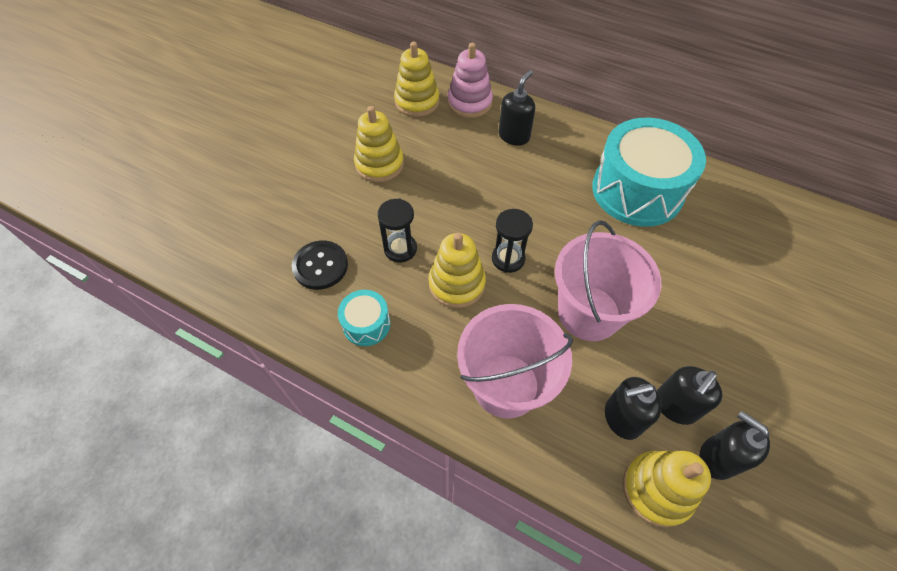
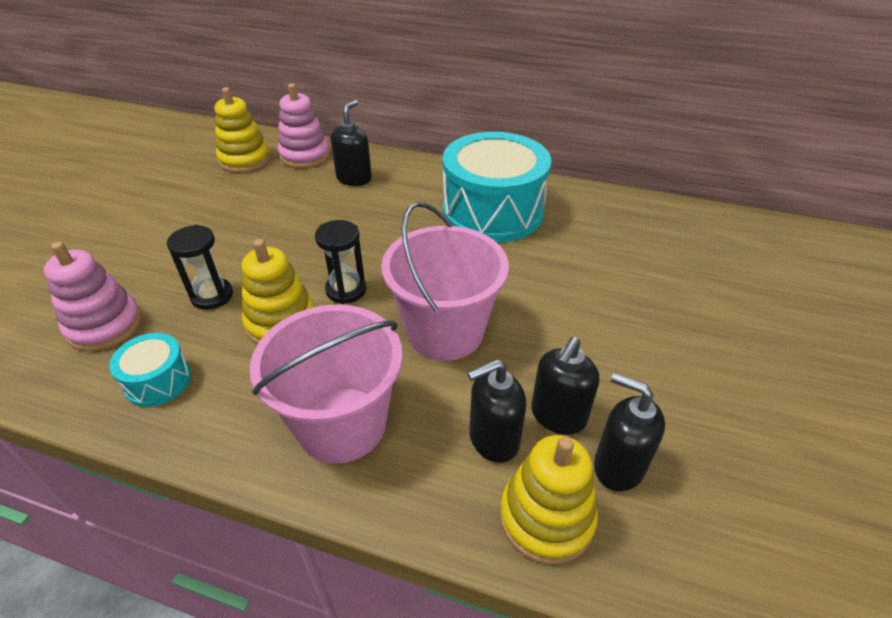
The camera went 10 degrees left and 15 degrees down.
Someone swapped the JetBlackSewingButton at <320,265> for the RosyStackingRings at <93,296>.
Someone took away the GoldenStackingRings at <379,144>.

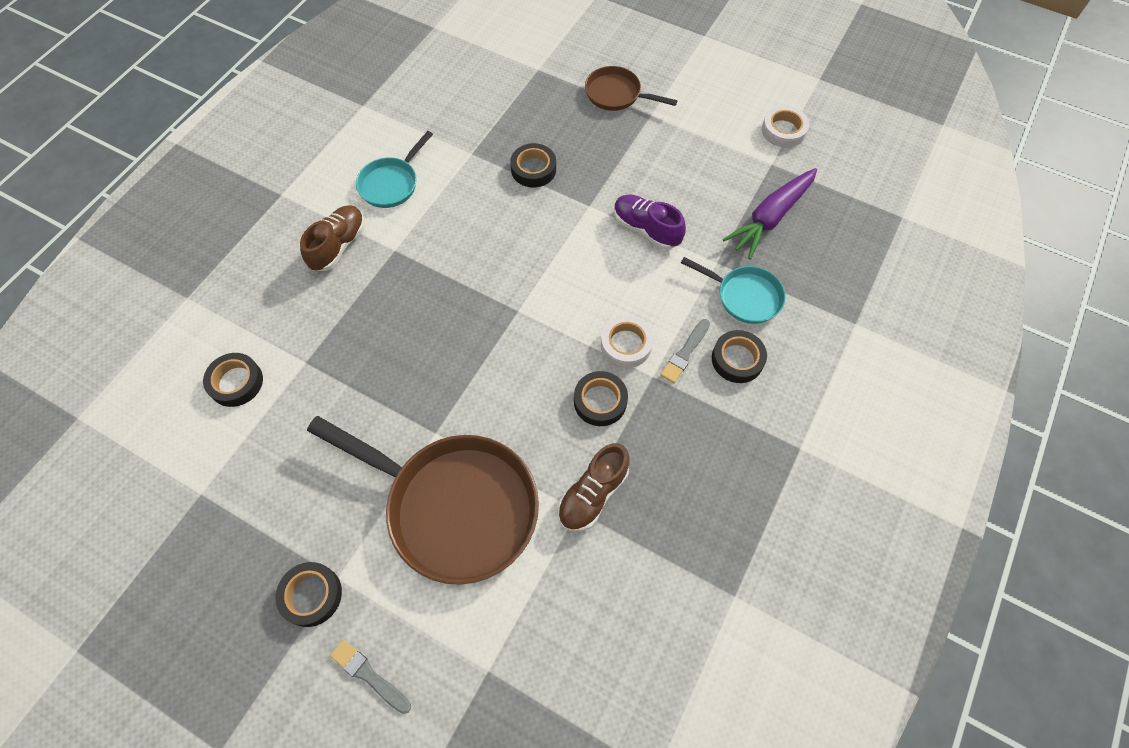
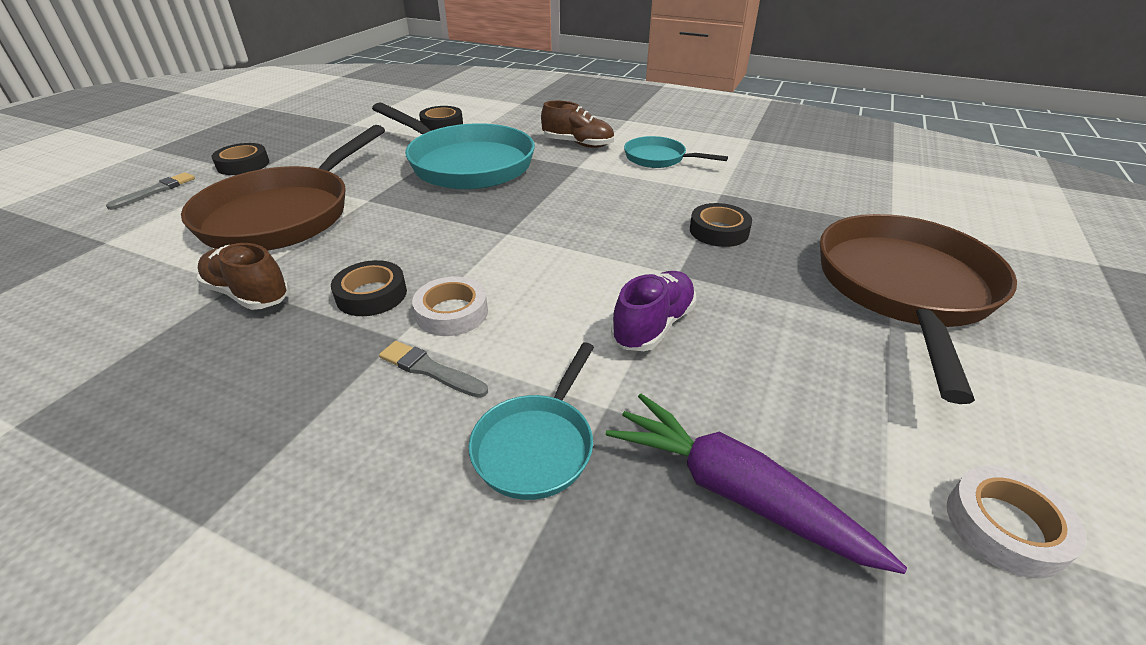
The camera went 85 degrees right and 25 degrees down.
Someone put down the TealPan at <453,146>.
Someone scaled the RussetPan at <631,88> by 1.99.
Someone took away the JetBlackRollOfTape at <739,356>.

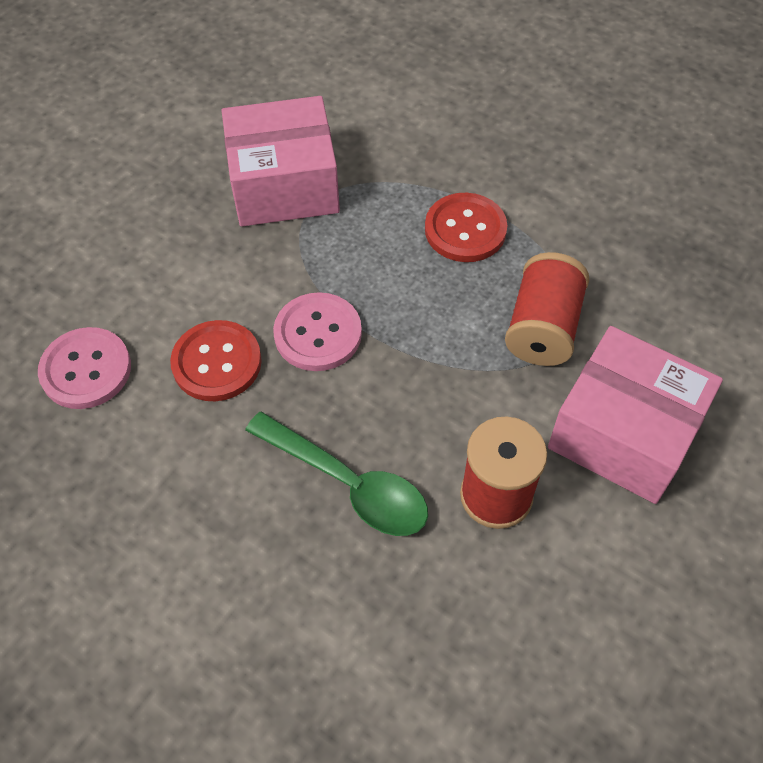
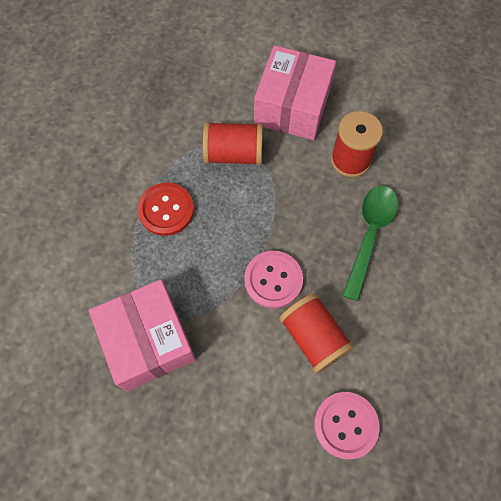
The camera went 105 degrees left and 10 degrees up.
Someone swapped the ScarletSewingButton at <216,360> for the ScarletBobbin at <317,333>.

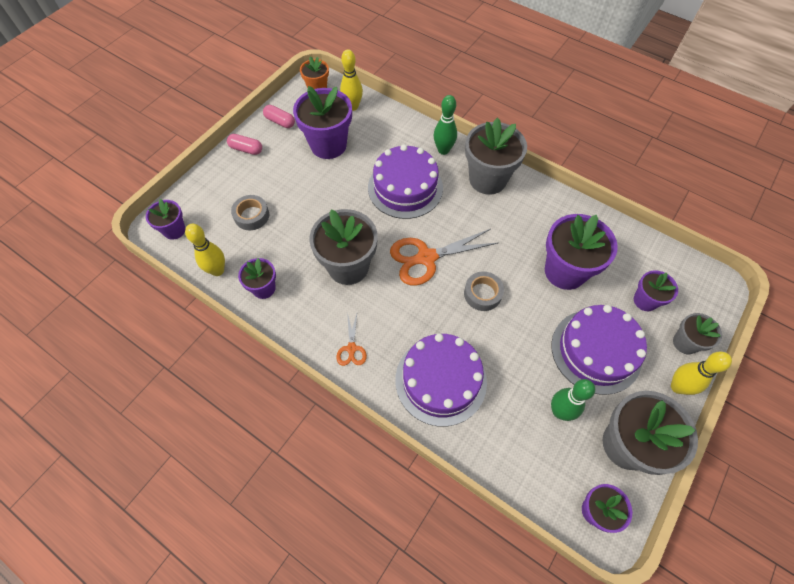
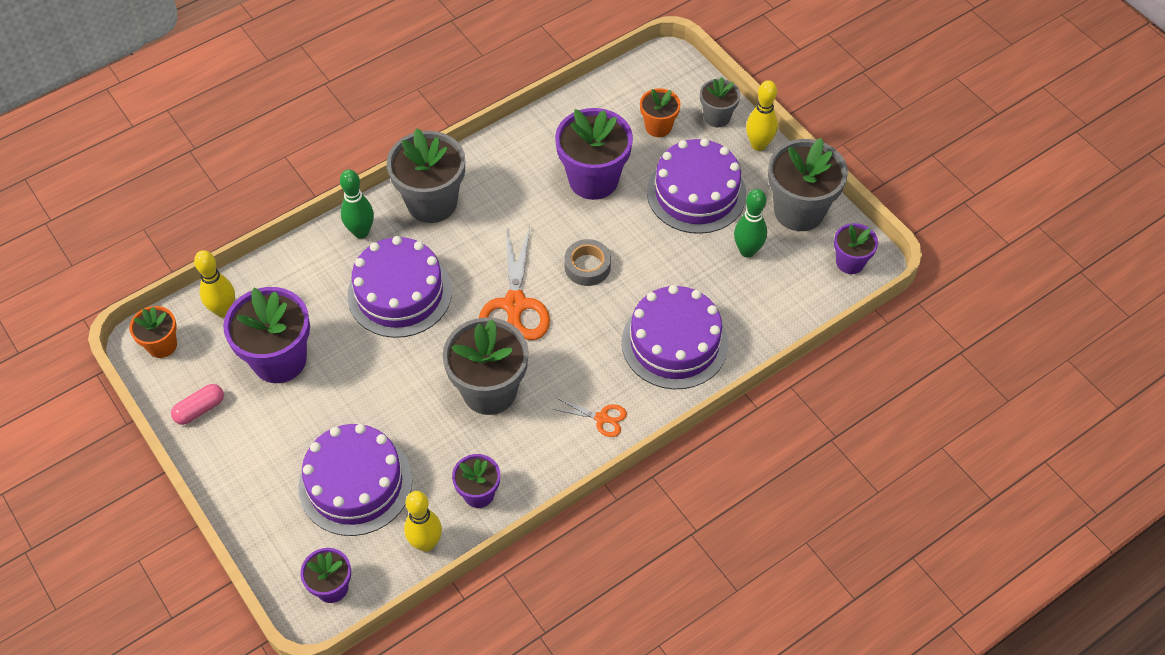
The camera went 70 degrees left and 5 degrees down.
Someone swapped the AshGreyRollOfTape at <250,212> for the RoyalPurpleGateau at <355,480>.
Someone repainted the RoyalPurplePottedPlant at <656,290>, which became the BrightOrangePottedPlant at <660,112>.
Someone took away the RosyCapsule at <244,144>.

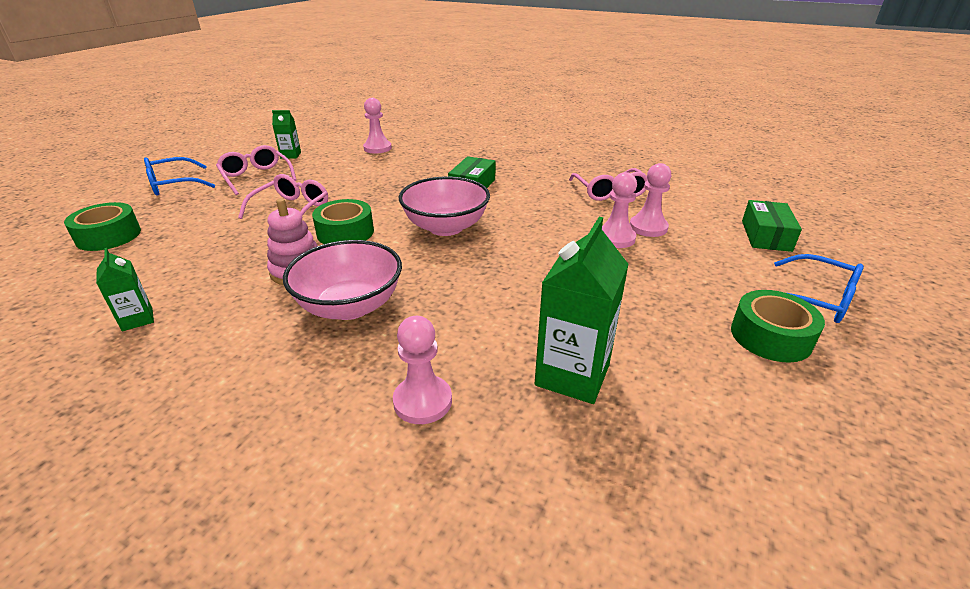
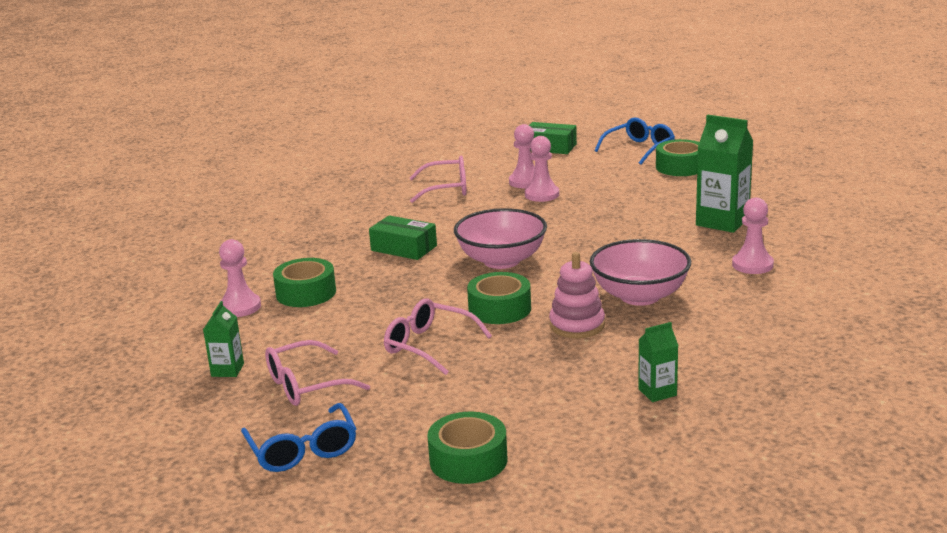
The camera went 80 degrees left and 10 degrees down.
Someone put down the EmeraldRollOfTape at <304,282>.

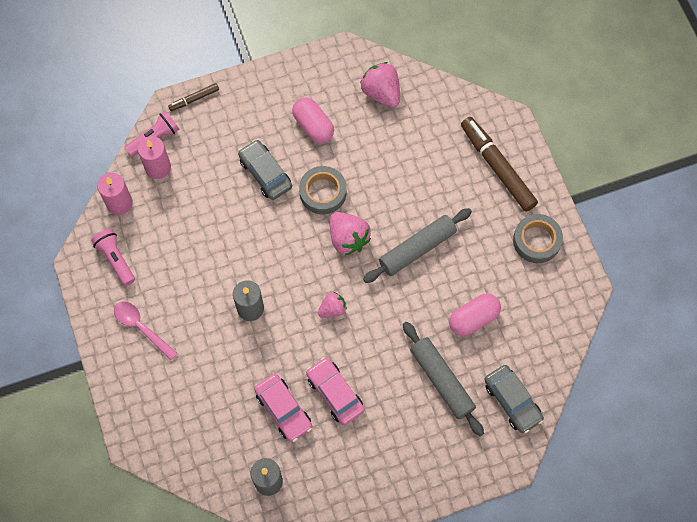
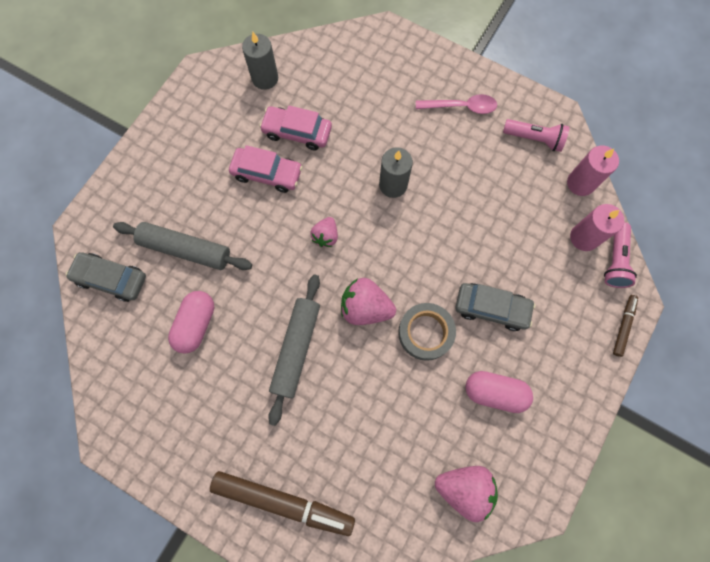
The camera went 140 degrees right and 5 degrees up.
Someone took away the AshGreyRollOfTape at <538,238>.

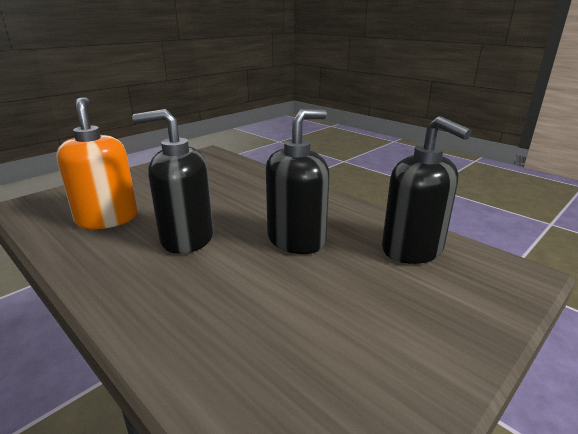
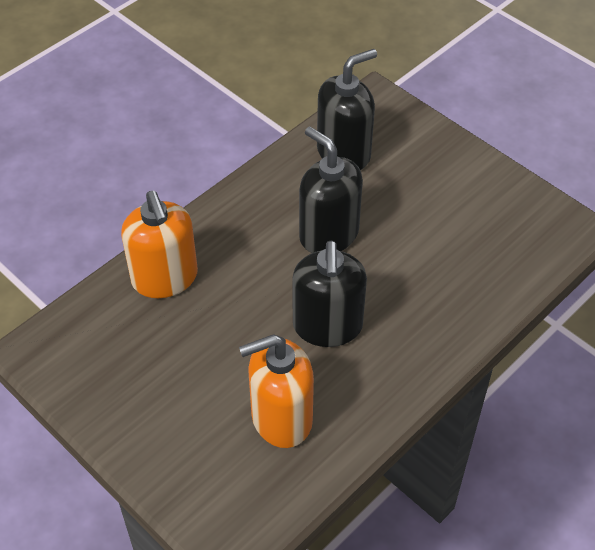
The camera went 90 degrees left and 25 degrees up.
Someone put down the BrightOrangeSoapDispenser at <159,244>.

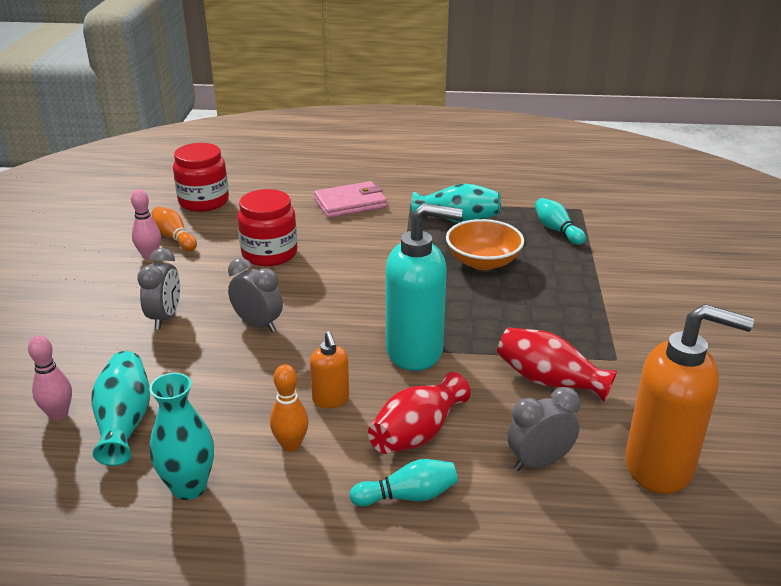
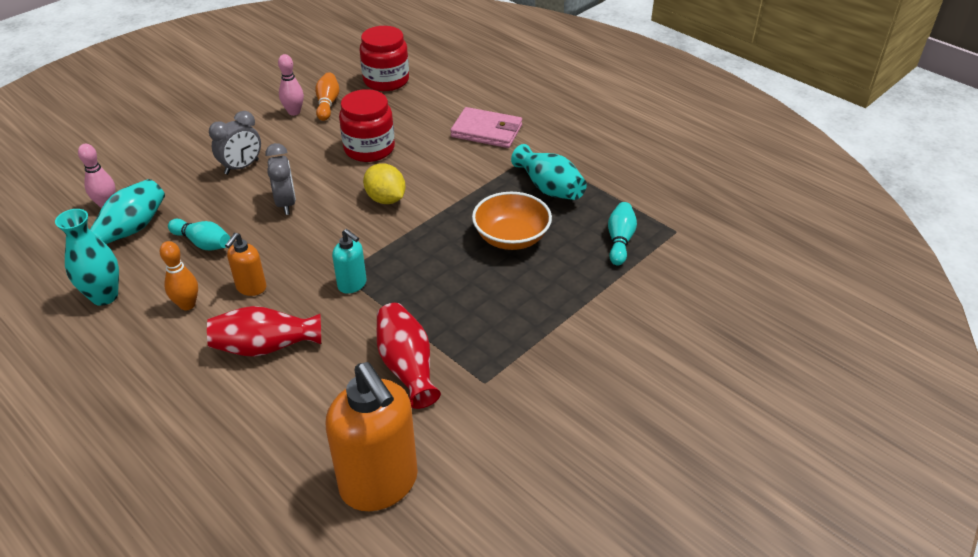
The camera went 40 degrees right and 10 degrees up.
Someone carried the TealSkittle from <404,483> to <199,235>.
Someone scaled the TealSoapDispenser at <424,287> by 0.48.
Someone put down the GoldenLemon at <384,183>.
Someone took away the AshGreyBedsideClock at <543,429>.

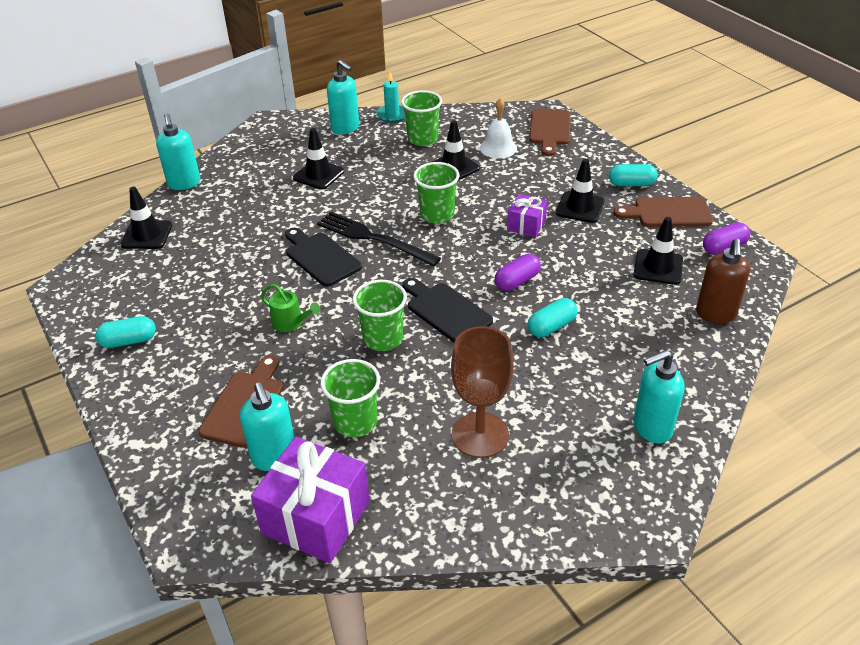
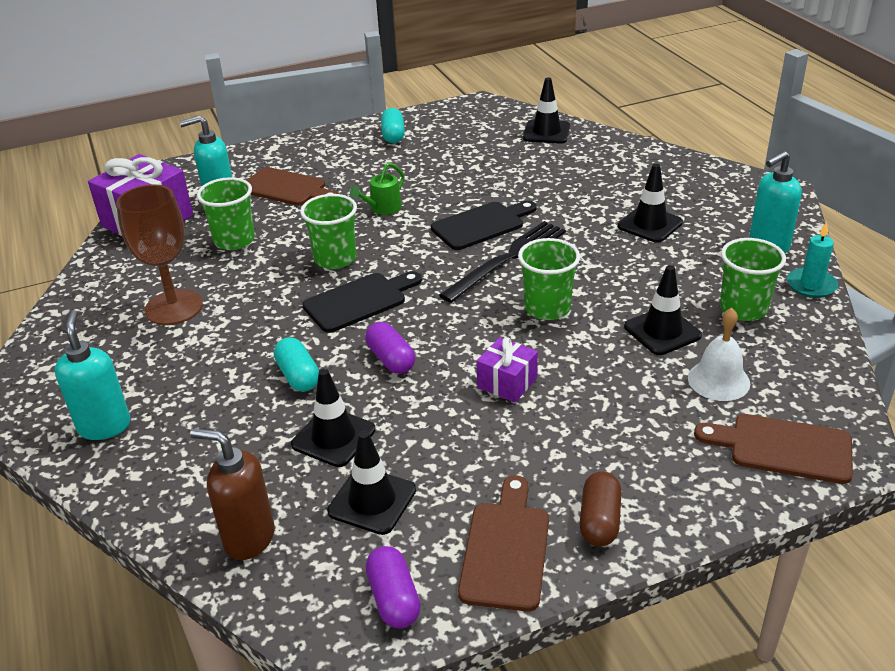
The camera went 100 degrees right and 5 degrees down.
Someone carried the JetBlackTrafficCone from <580,191> to <333,418>.
Someone repainted the TealCapsule at <633,175>, which became the RussetCapsule at <601,509>.
Someone took away the TealSoapDispenser at <178,151>.

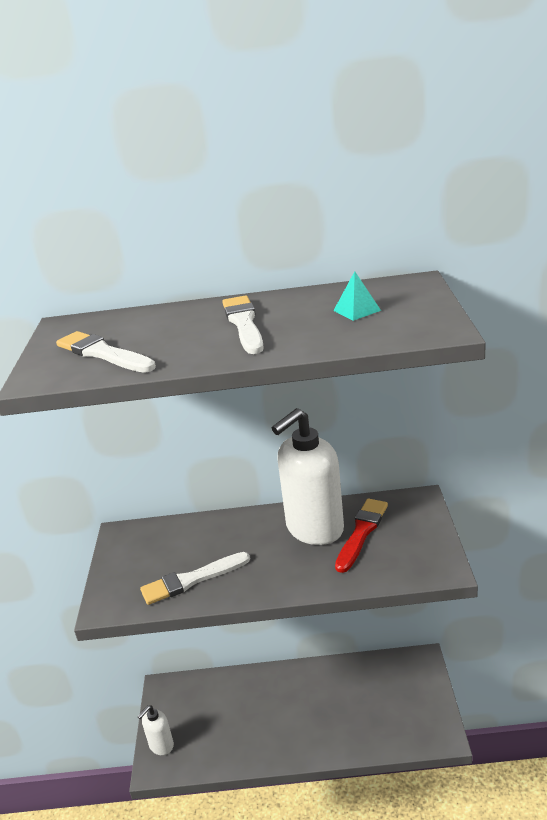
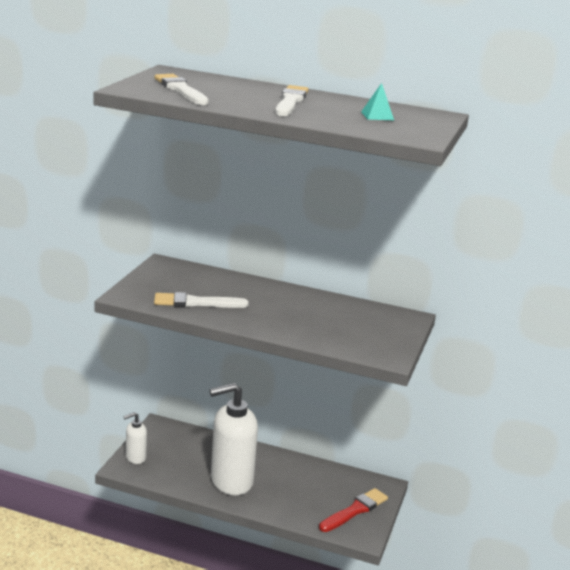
The camera went 15 degrees right and 5 degrees down.
Someone carried the PureWhiteSoapDispenser from <308,476> to <233,439>.
Someone carried the ScarletPaintbrush from <361,536> to <353,510>.

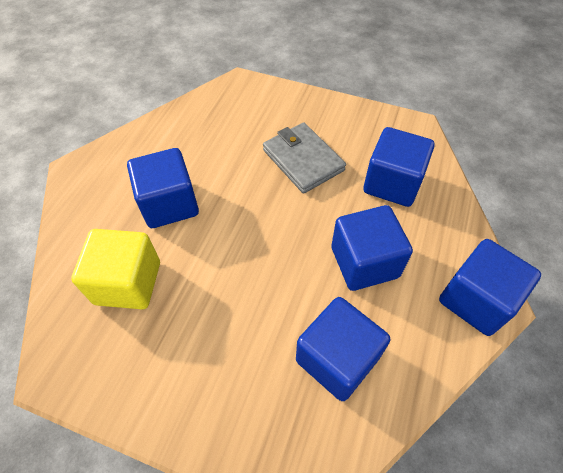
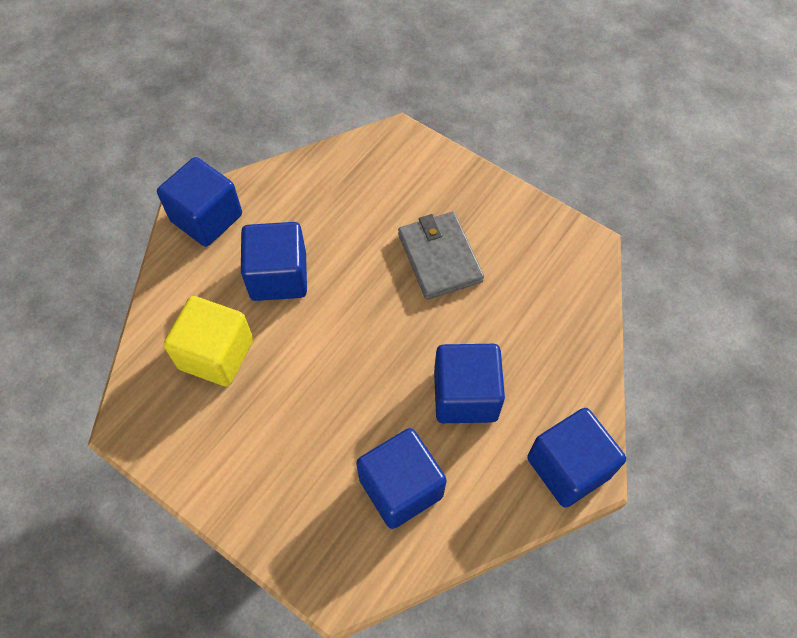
The camera went 15 degrees right and 5 degrees up.
Someone carried the CobaltBlock from <398,167> to <199,202>.

